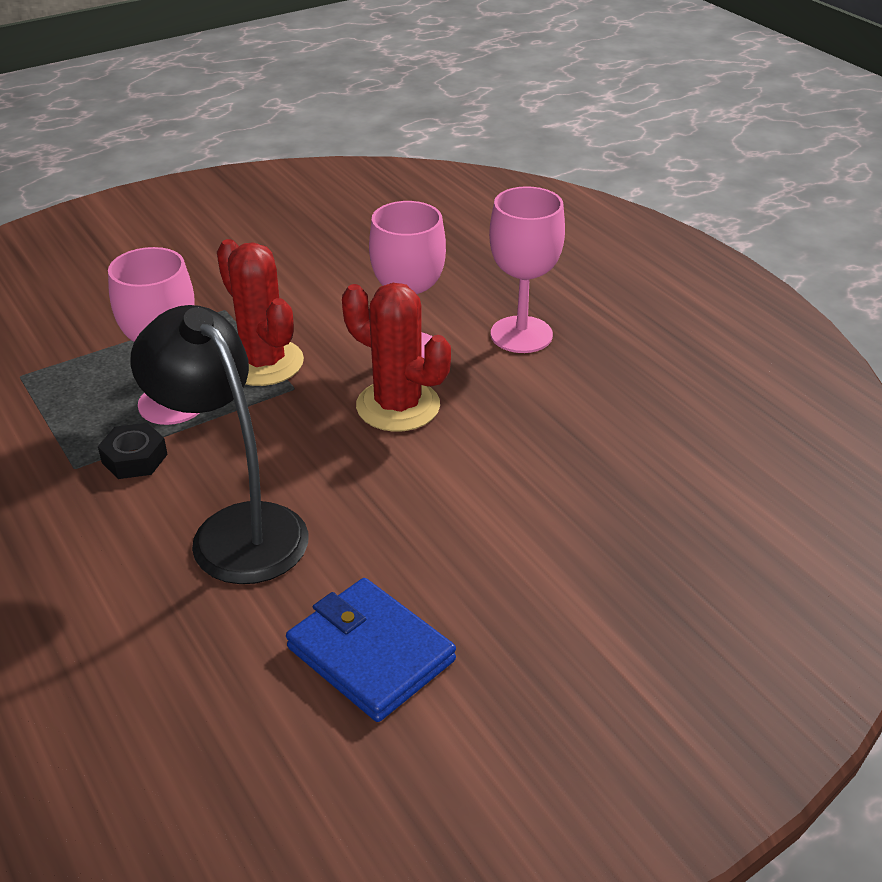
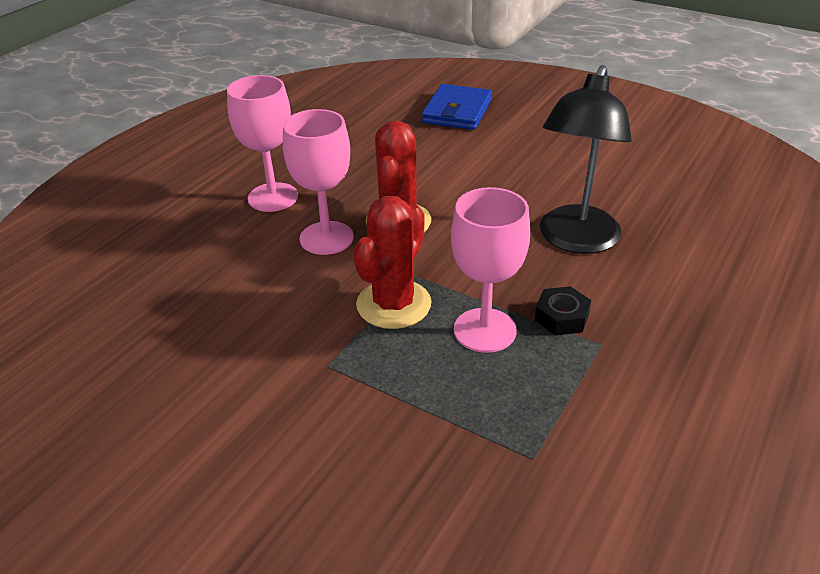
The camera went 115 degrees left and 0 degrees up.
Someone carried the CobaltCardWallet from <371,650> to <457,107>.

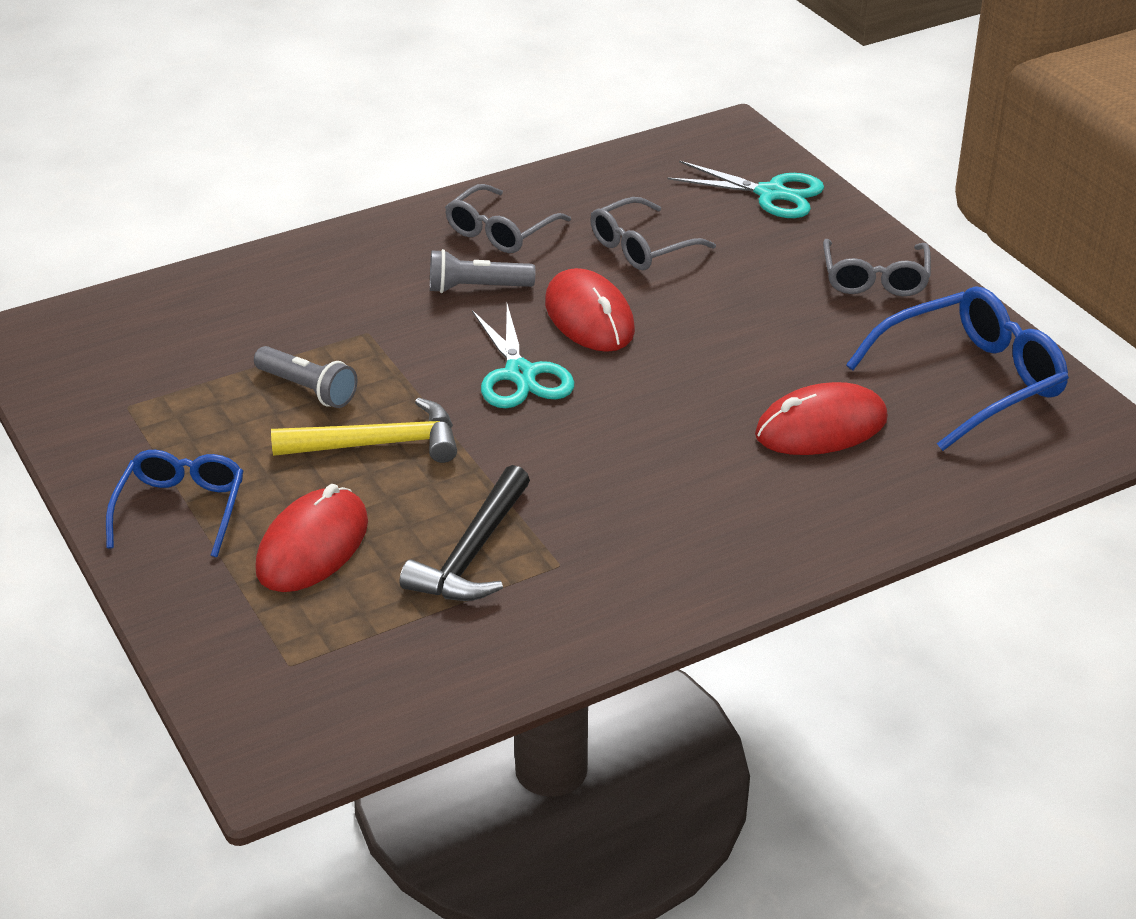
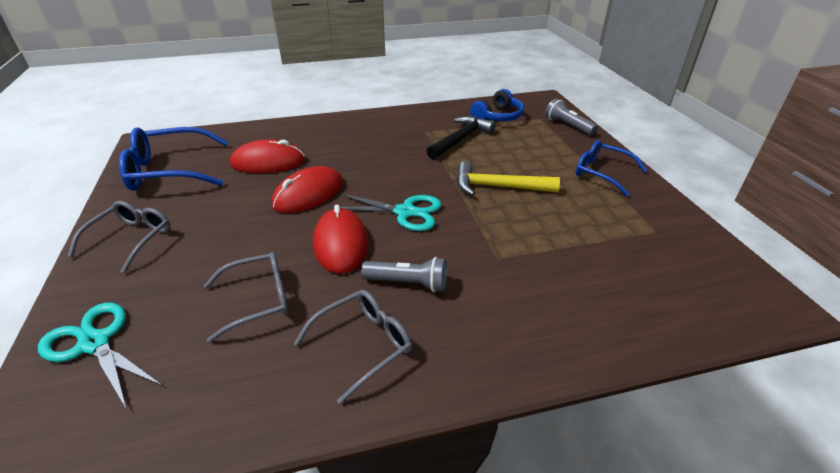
The camera went 165 degrees left and 0 degrees up.
Someone carried the ScarletPcMouse from <311,538> to <307,189>.
Someone rotated the TealScissors at <523,356> by 105 degrees clockwise.
Someone put down the CobaltHeadset at <497,105>.
Someone carried the AshGreyTorch from <306,377> to <571,116>.
Someone rotated the CobaltEyeglasses at <175,503> by 105 degrees clockwise.

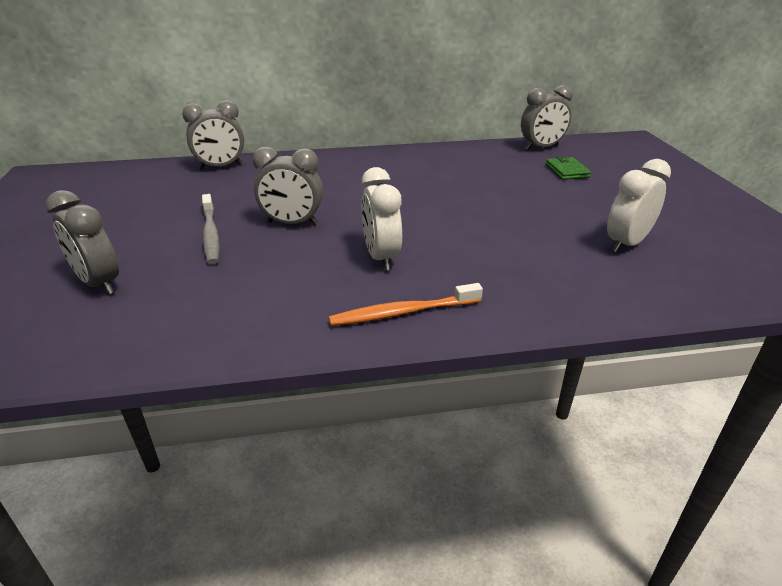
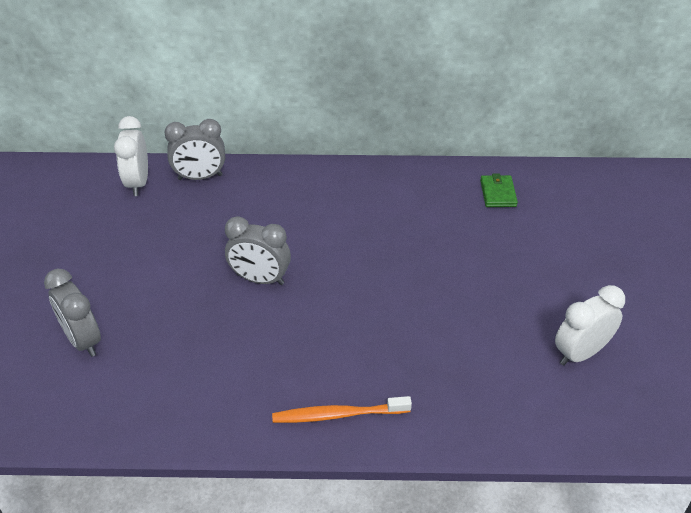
The camera went 10 degrees right and 10 degrees up.
Someone carried the PureWhiteBedsideClock from <381,219> to <131,156>.
Someone carried the EmeraldCardWallet from <568,168> to <499,190>.
Someone took away the AshGreyToothBrush at <211,229>.
Someone took away the AshGreyBedsideClock at <547,117>.

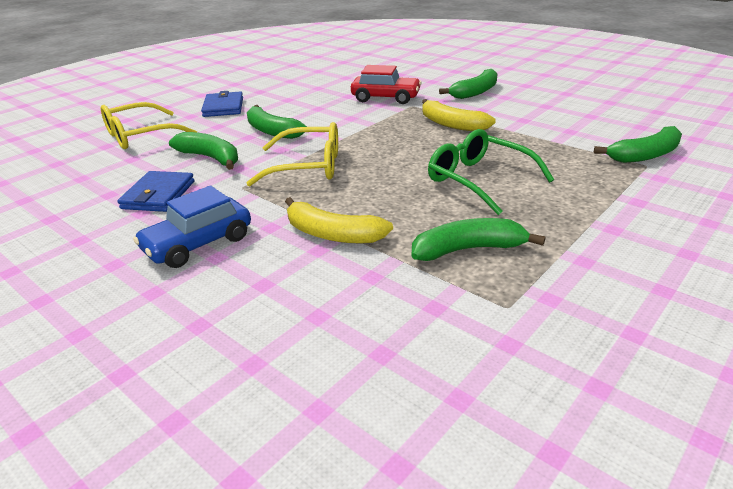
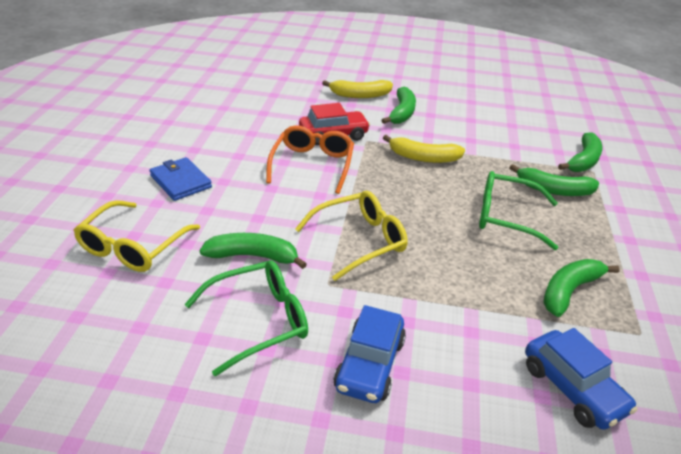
The camera went 35 degrees left and 5 degrees up.
Someone swapped the CobaltCardWallet at <155,191> for the EmeraldEyeglasses at <246,318>.
Someone put down the BrightOrangeEyeglasses at <310,159>.
Someone carried the GoldenToyBanana from <339,220> to <357,89>.
Someone carried the EmeraldToyBanana from <277,122> to <554,180>.
Someone put down the CobaltToyCar at <581,379>.

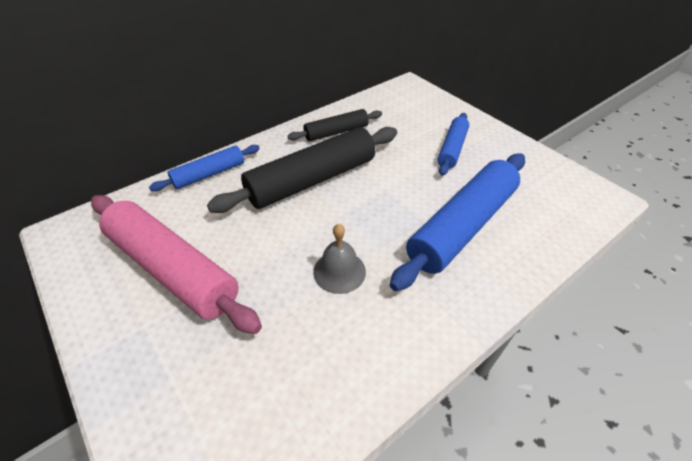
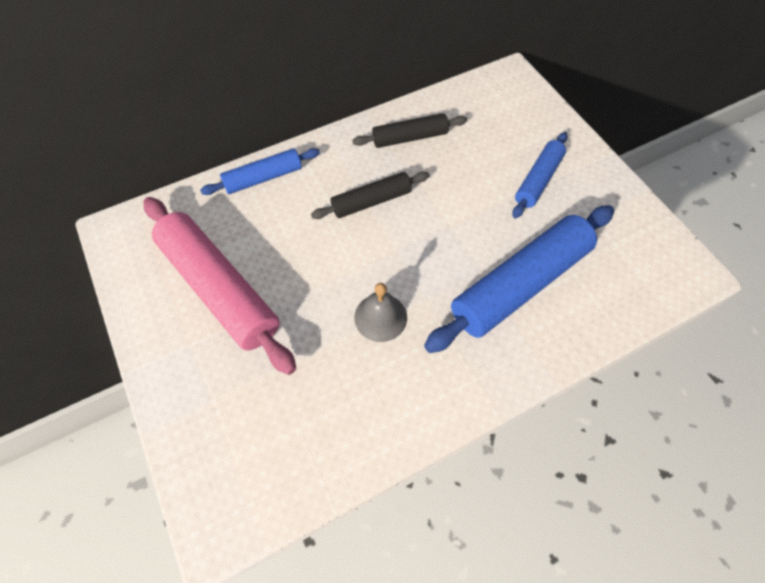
The camera went 10 degrees right and 15 degrees up.
Someone scaled the JetBlackPastryRoller at <302,170> by 0.55.

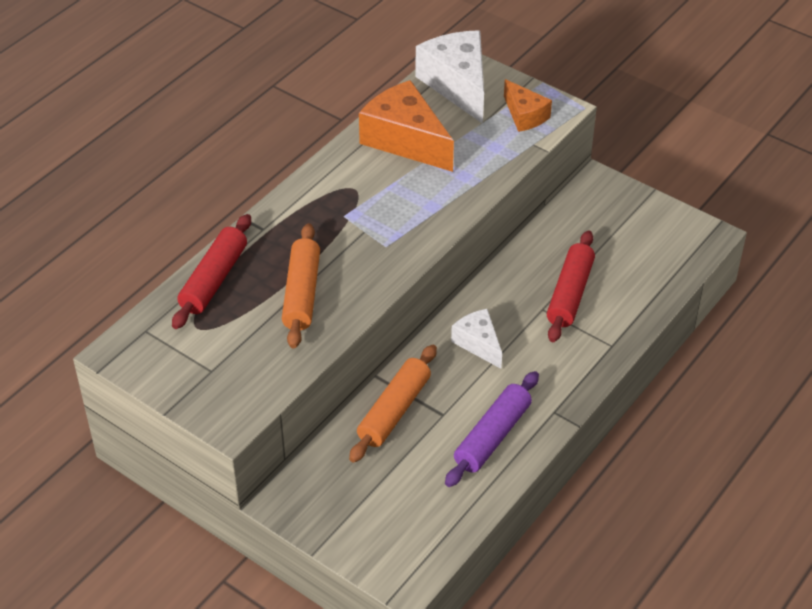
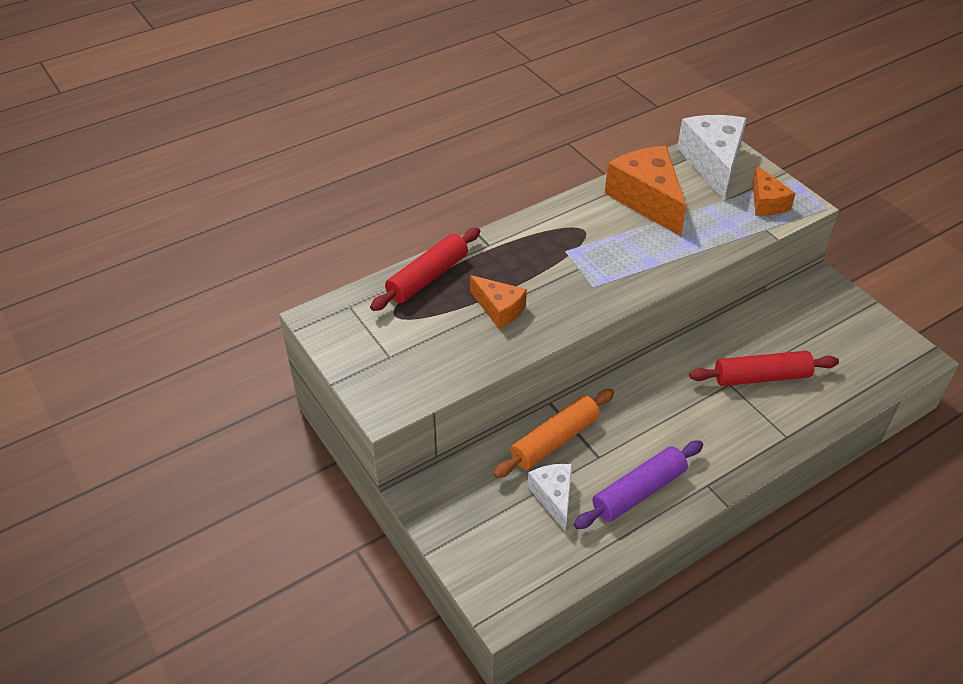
The camera went 20 degrees right and 0 degrees up.
Someone swapped the BrightOrangePastryRoller at <301,285> for the BrightOrangePieceOfCheese at <498,302>.
Someone carried the PureWhitePieceOfCheese from <476,339> to <550,497>.
Someone rotated the ScarletPastryRoller at <571,286> by 45 degrees clockwise.

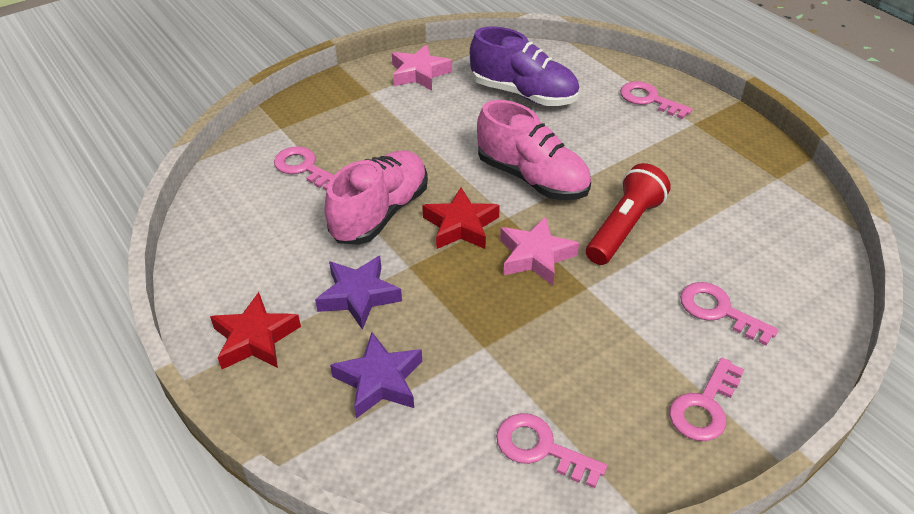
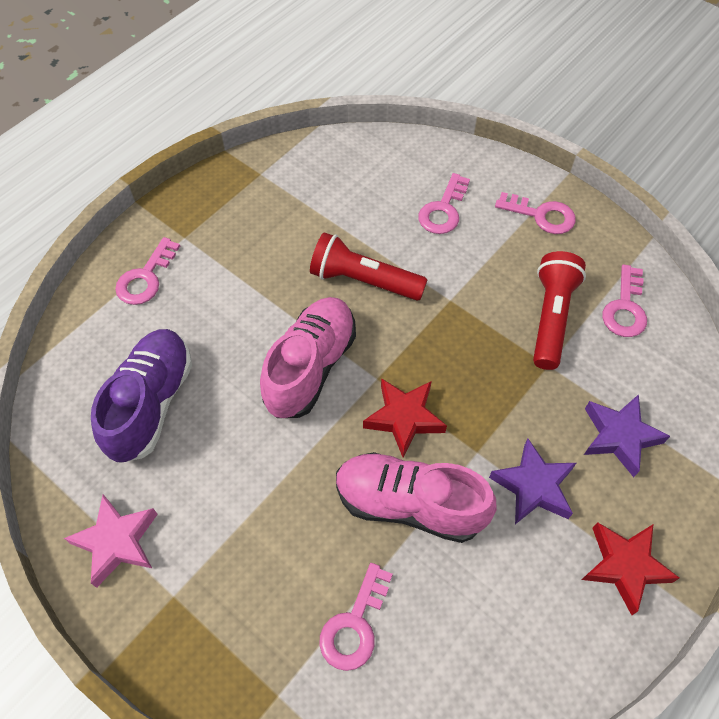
The camera went 105 degrees left and 15 degrees up.
Someone put down the ScarletTorch at <559,310>.
Someone took away the RosyStar at <539,250>.

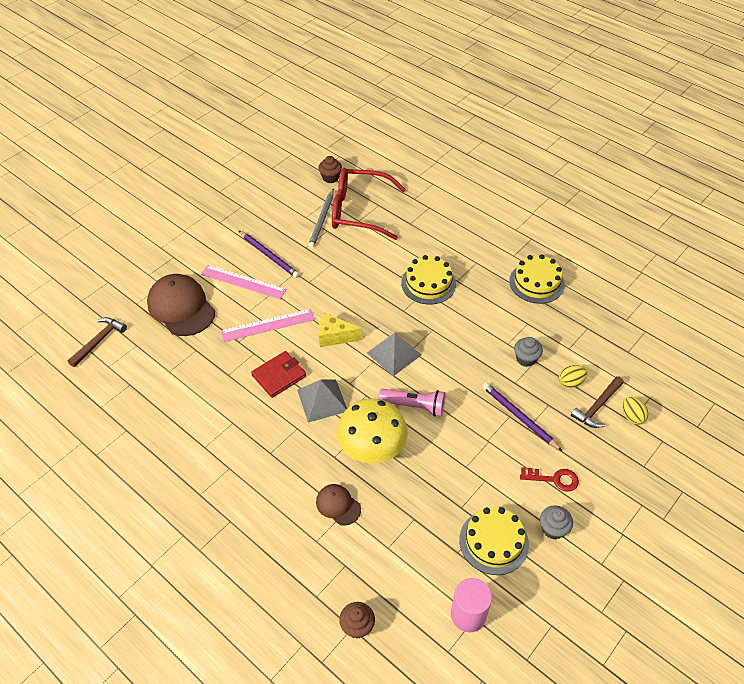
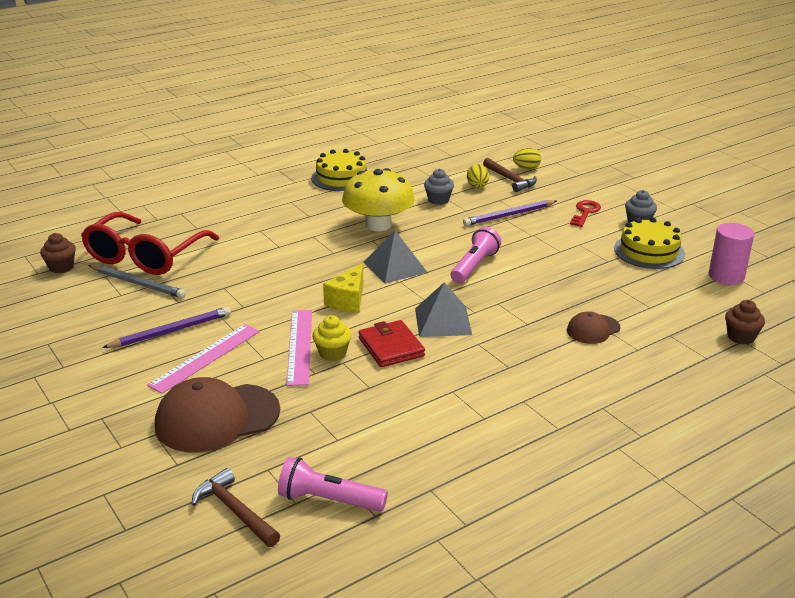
The camera went 75 degrees left and 20 degrees down.
Someone put down the RosyTorch at <333,484>.
Someone put down the GoldenMuffin at <332,338>.
Someone carried the GoldenFungus from <372,430> to <378,199>.
Someone took away the GoldenGateau at <428,280>.

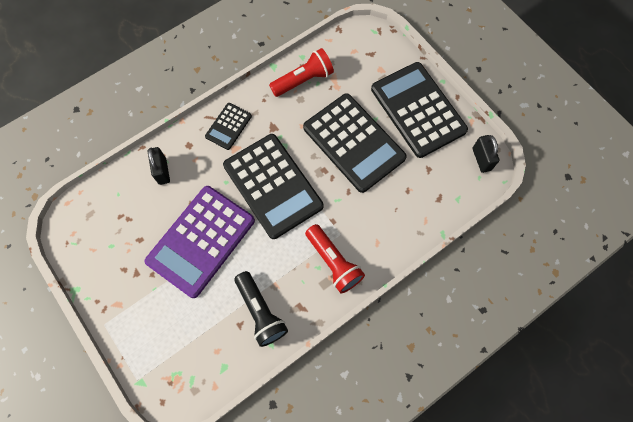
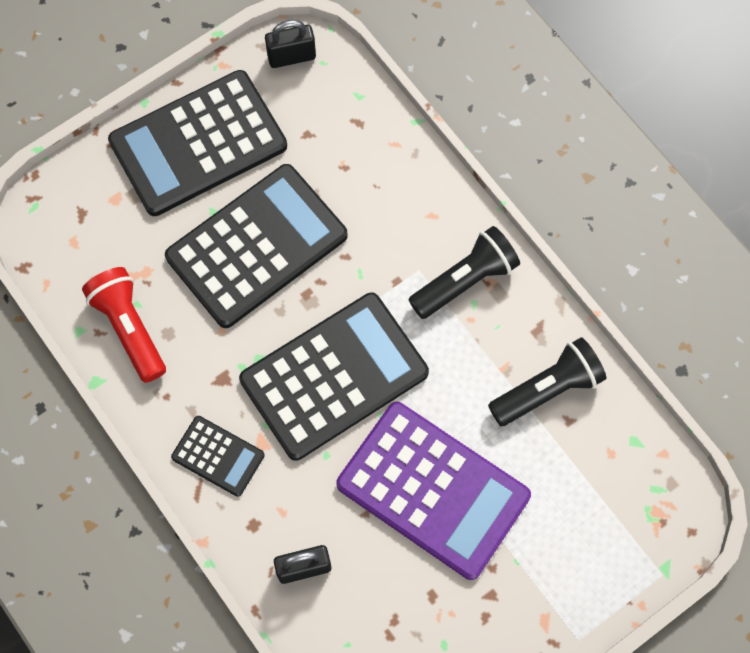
The camera went 90 degrees left and 0 degrees up.
Someone repainted the ScarletTorch at <335,259>, which became the JetBlackTorch at <464,272>.

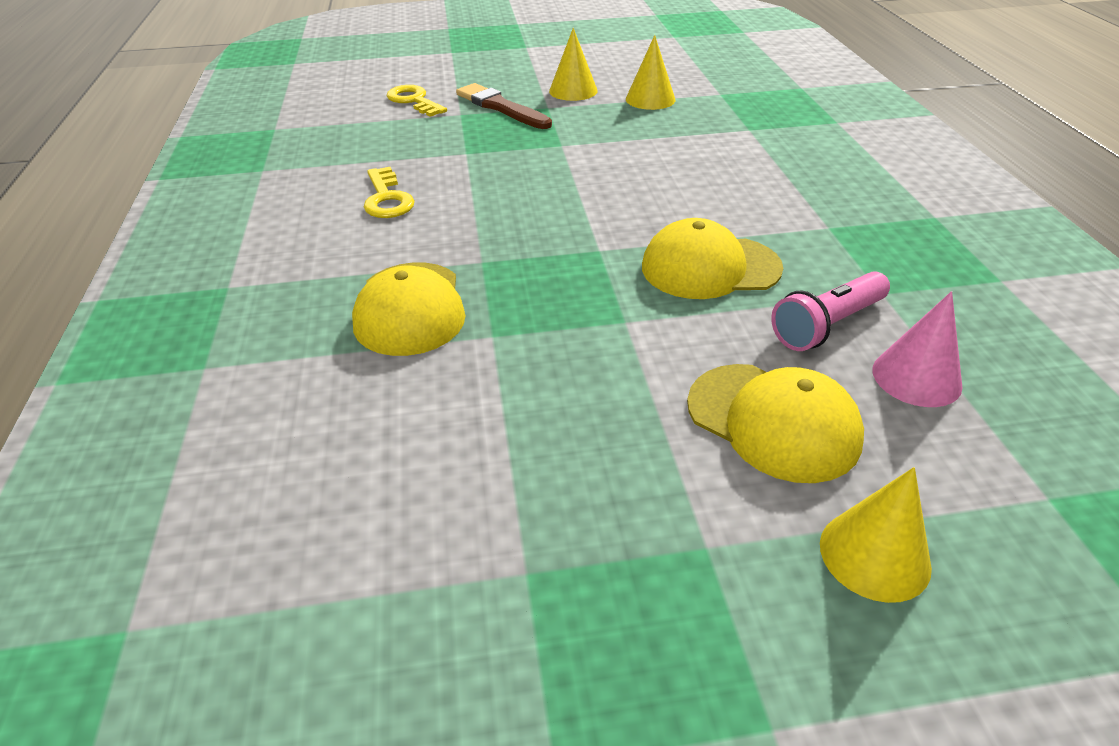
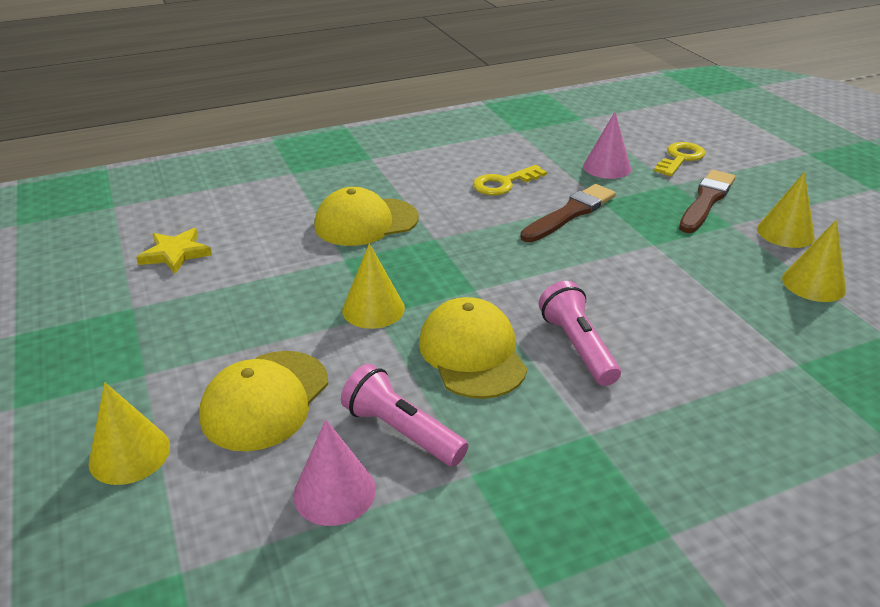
The camera went 75 degrees right and 5 degrees down.
Someone put down the GoldenStar at <174,251>.
Someone put down the GoldenSolidCone at <373,286>.
Someone put down the RussetPaintbrush at <568,213>.
Someone put down the RosyTorch at <580,333>.
Someone put down the RosySolidCone at <607,145>.

